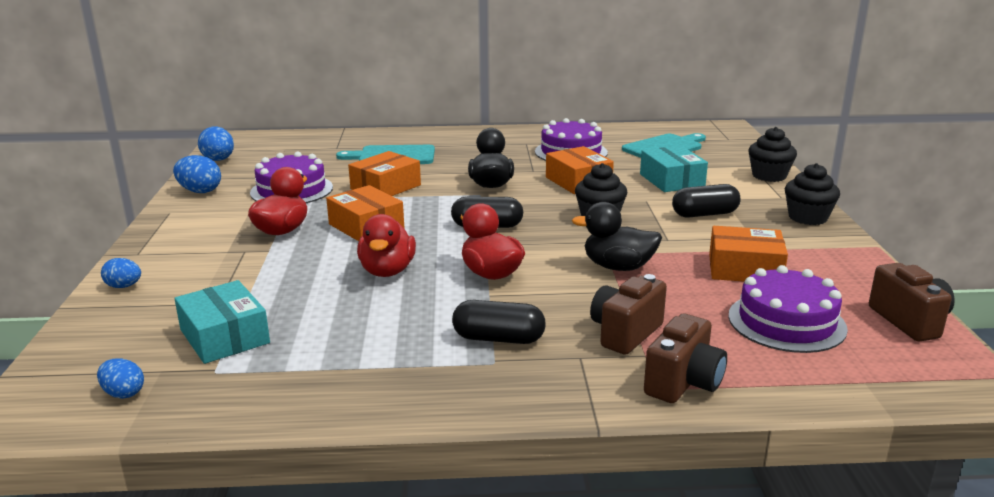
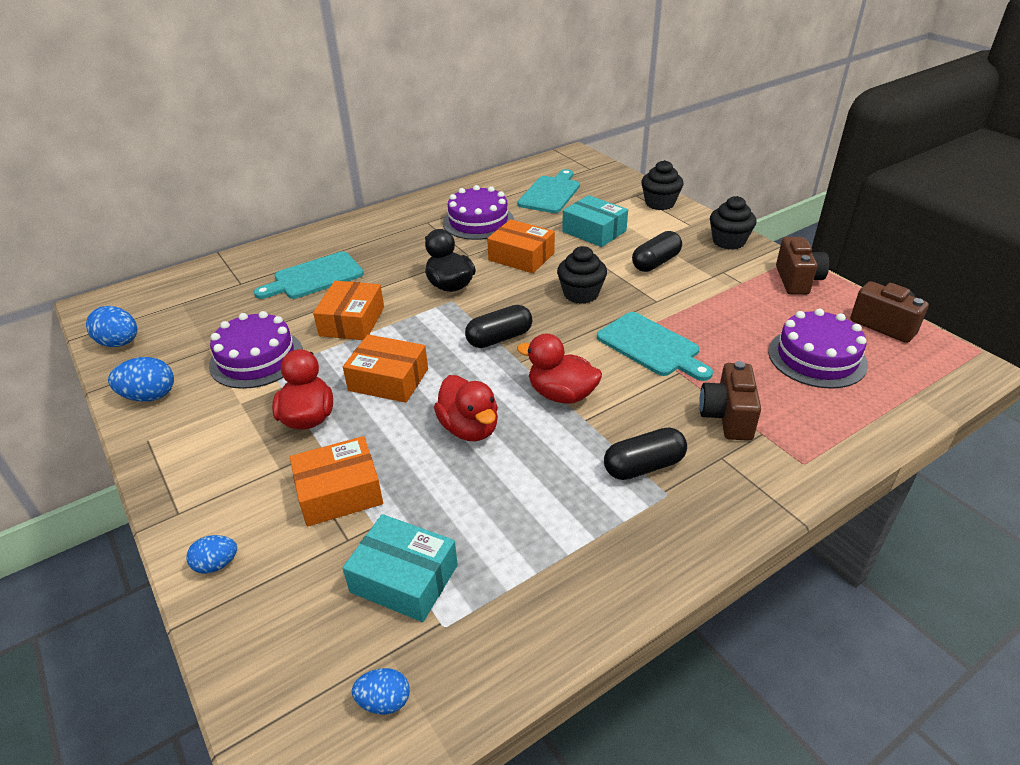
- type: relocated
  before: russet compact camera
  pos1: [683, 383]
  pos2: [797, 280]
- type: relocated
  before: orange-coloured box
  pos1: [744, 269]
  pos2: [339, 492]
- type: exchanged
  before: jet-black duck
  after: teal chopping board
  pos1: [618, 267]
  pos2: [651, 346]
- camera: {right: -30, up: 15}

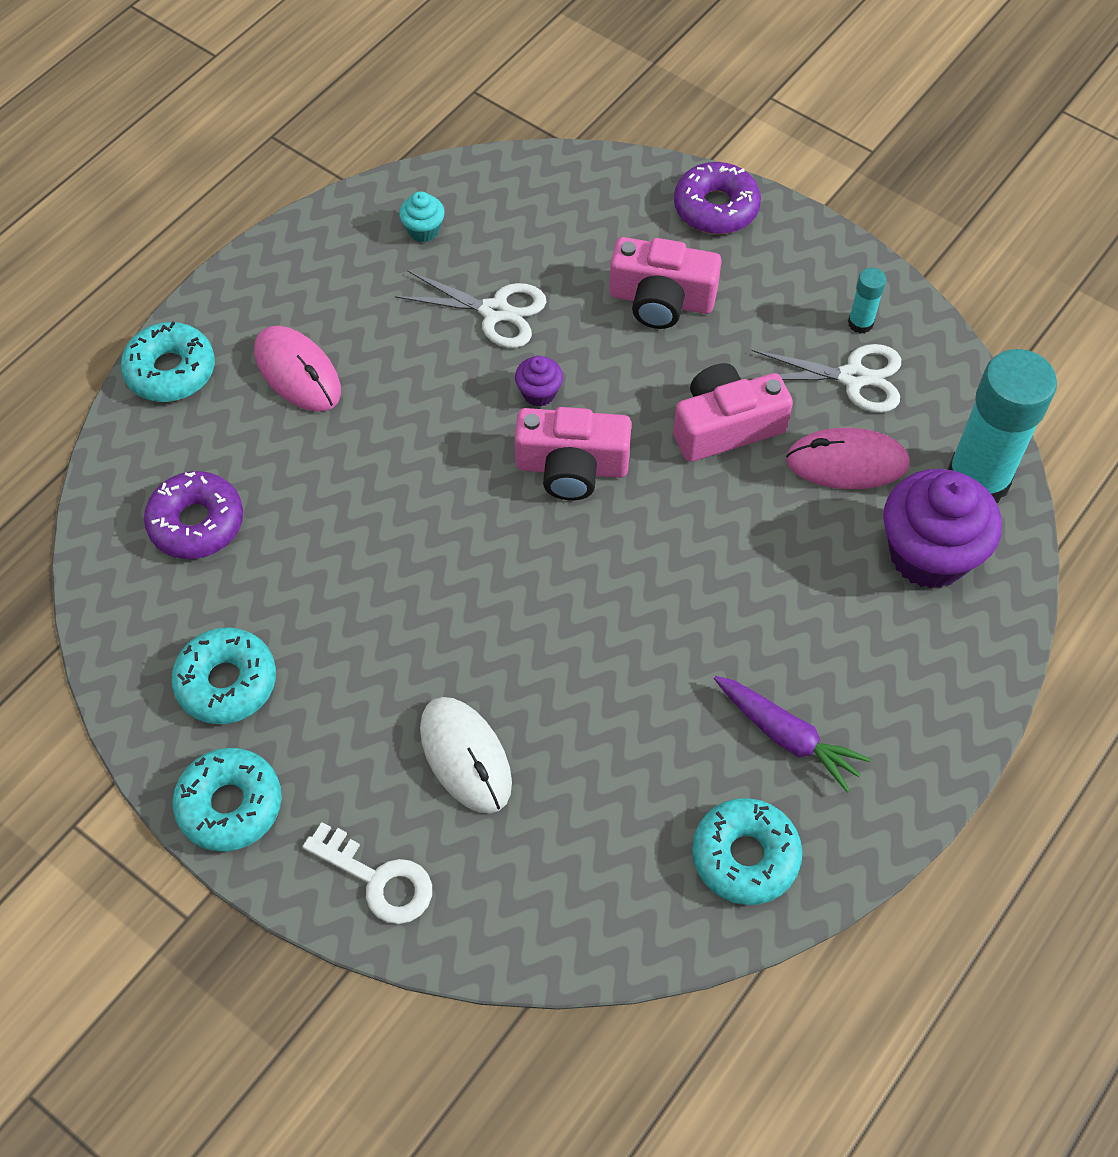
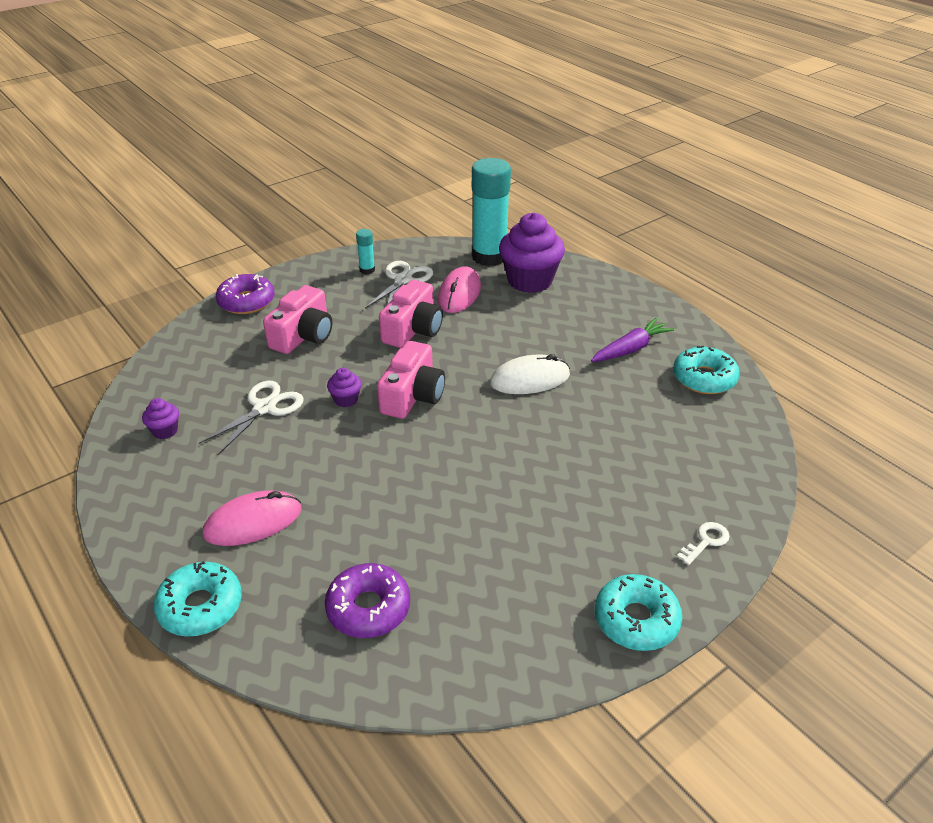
- type: missing
  before: teal donut
  pos1: [227, 682]
- type: relocated
  before: pure white PC mouse
  pos1: [465, 756]
  pos2: [530, 379]
- type: colour
  before: teal fairy cake
  after: purple fairy cake
  pos1: [423, 230]
  pos2: [165, 431]
- type: spun
  before: pink compact camera
  pos1: [725, 426]
  pos2: [413, 329]
  turn: -150
- type: size
  before: pure white key
  pos1: [378, 879]
  pos2: [706, 541]
  scale: 0.65
- camera: {right: -75, up: -20}

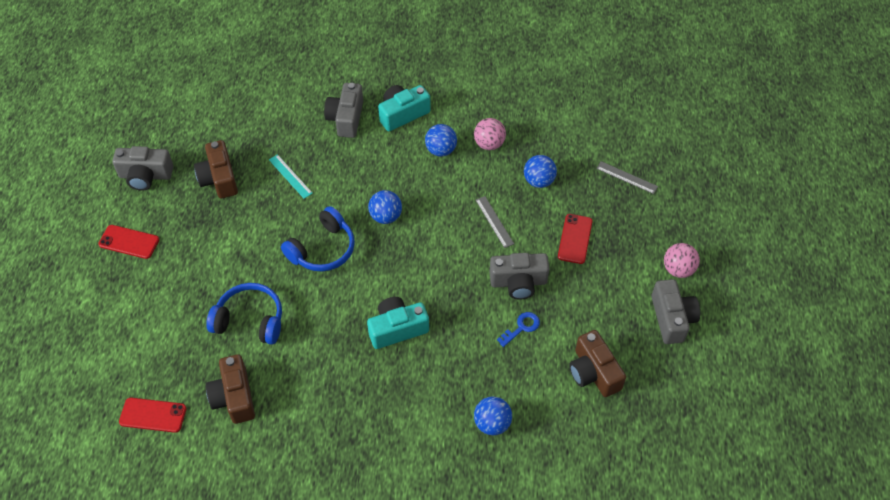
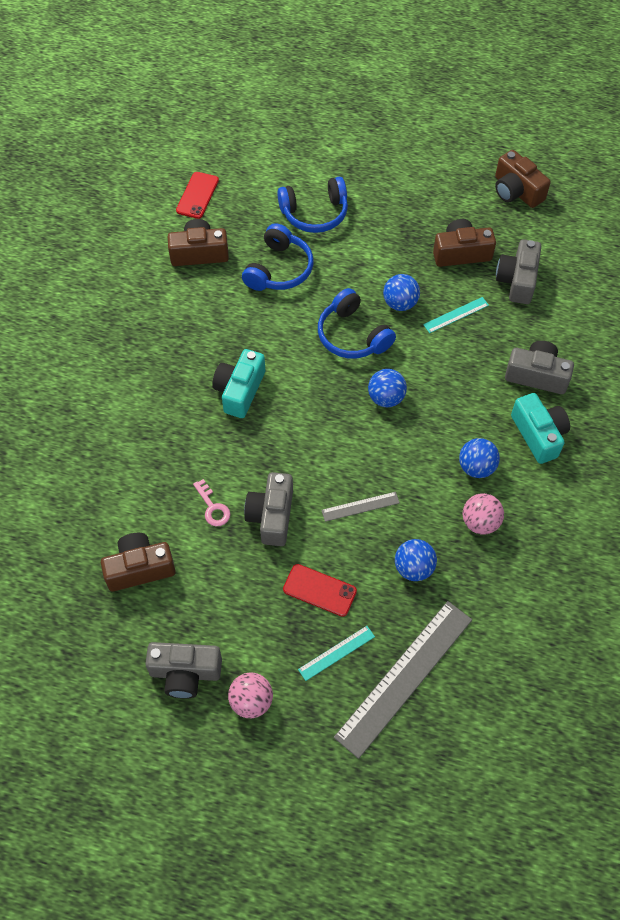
- type: missing
  before: crimson mobile phone
  pos1: [129, 242]
- type: appeared
  after: royal blue over-ear headphones
  pos2: [315, 213]
- type: appeared
  after: teal ruler
  pos2: [336, 653]
- type: appeared
  after: russet compact camera
  pos2: [516, 191]
- type: relocated
  before: gray compact camera
  pos1: [145, 176]
  pos2: [517, 280]
- type: relocated
  before: royal blue sphere
  pos1: [492, 423]
  pos2: [400, 303]
- type: colour
  before: royal blue key
  after: pink key
  pos1: [521, 327]
  pos2: [213, 507]
- type: spun
  before: teal compact camera
  pos1: [397, 329]
  pos2: [239, 390]
  turn: -150
- type: size
  before: gray ruler
  pos1: [627, 177]
  pos2: [405, 677]
  scale: 2.19
- camera: {right: 100, up: 5}

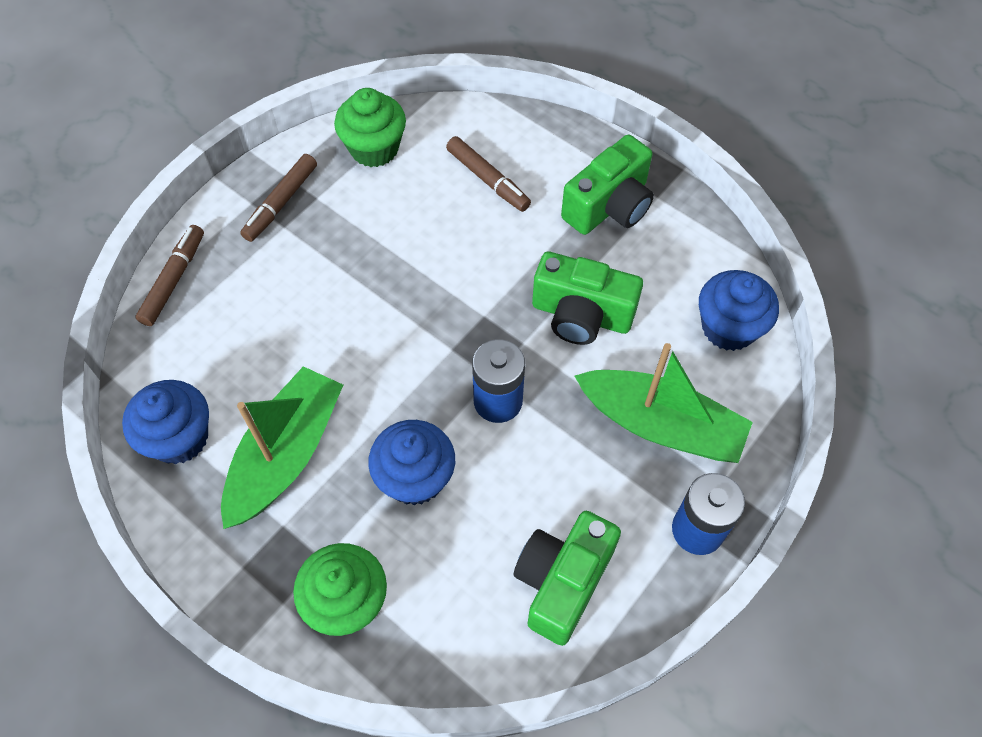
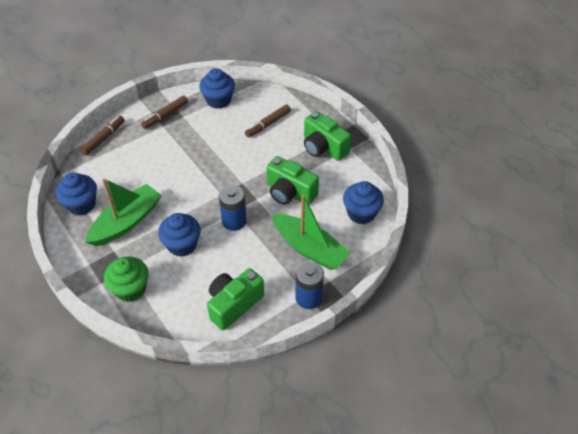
- type: colour
  before: leaf-green fairy cake
  after: royal blue fairy cake
  pos1: [374, 148]
  pos2: [218, 100]
- type: spun
  before: russet marker pen
  pos1: [488, 179]
  pos2: [268, 124]
  turn: 75
- type: spun
  before: leaf-green compact camera
  pos1: [609, 206]
  pos2: [323, 147]
  turn: 75
- camera: {right: 15, up: -10}

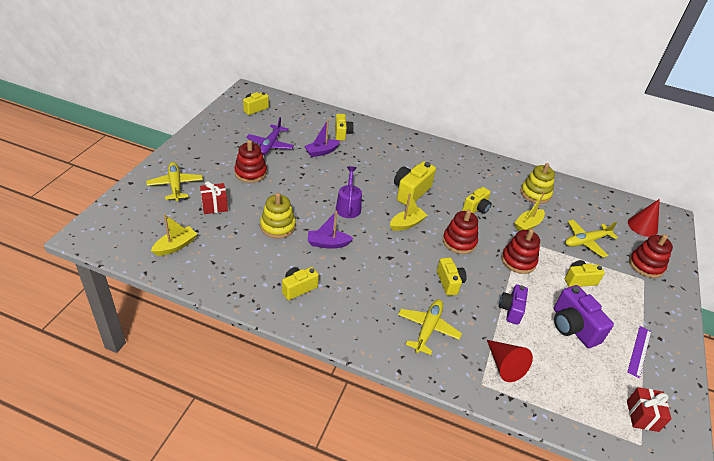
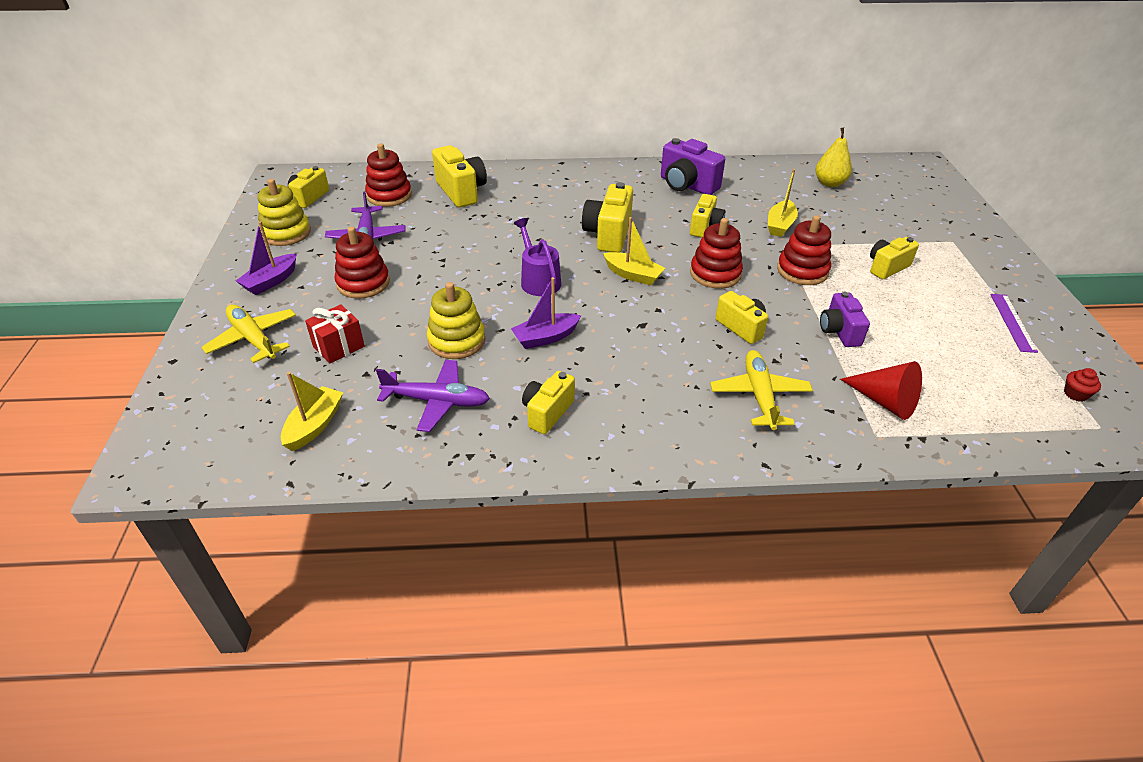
- type: missing
  before: yellow plane
  pos1: [586, 241]
- type: missing
  before: crimson cone
  pos1: [642, 226]
- type: appeared
  after: purple plane
  pos2: [437, 401]
- type: appeared
  after: yellow toy pear
  pos2: [829, 183]
- type: relocated
  before: purple toy boat
  pos1: [321, 152]
  pos2: [271, 281]
- type: relocated
  before: yellow ring stacker
  pos1: [535, 194]
  pos2: [286, 233]
- type: relocated
  before: purple compact camera
  pos1: [573, 327]
  pos2: [687, 185]
- type: relocated
  before: crimson ring stacker
  pos1: [646, 265]
  pos2: [389, 196]
- type: exchanged
  before: crimson present
  after: crimson fairy cake
  pos1: [642, 416]
  pos2: [1075, 394]
- type: spun
  before: yellow toy boat
  pos1: [407, 224]
  pos2: [633, 275]
  turn: 90
- type: size
  before: yellow compact camera
  pos1: [342, 133]
  pos2: [461, 192]
  scale: 1.53
- camera: {right: -20, up: 0}

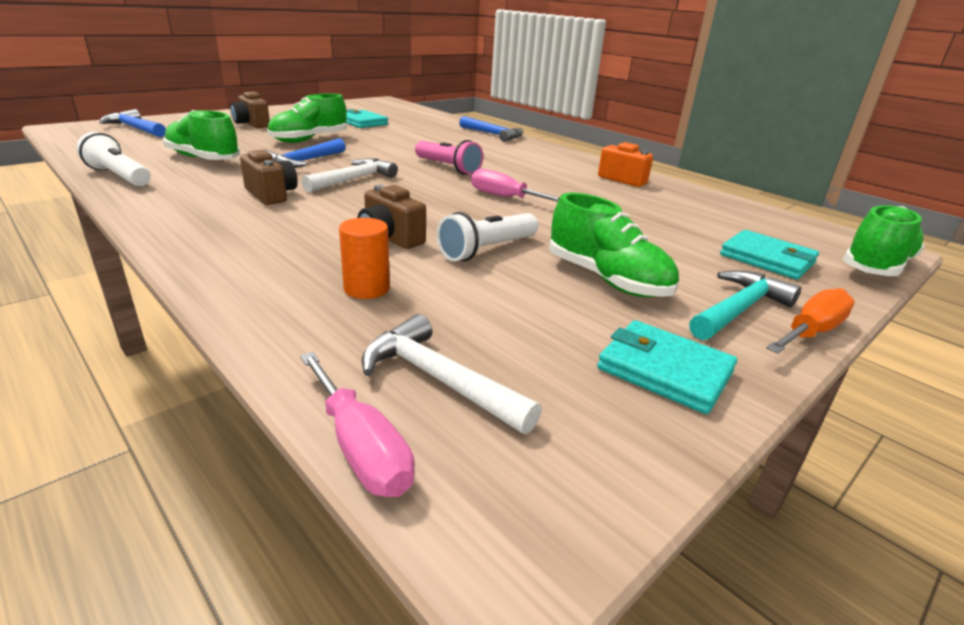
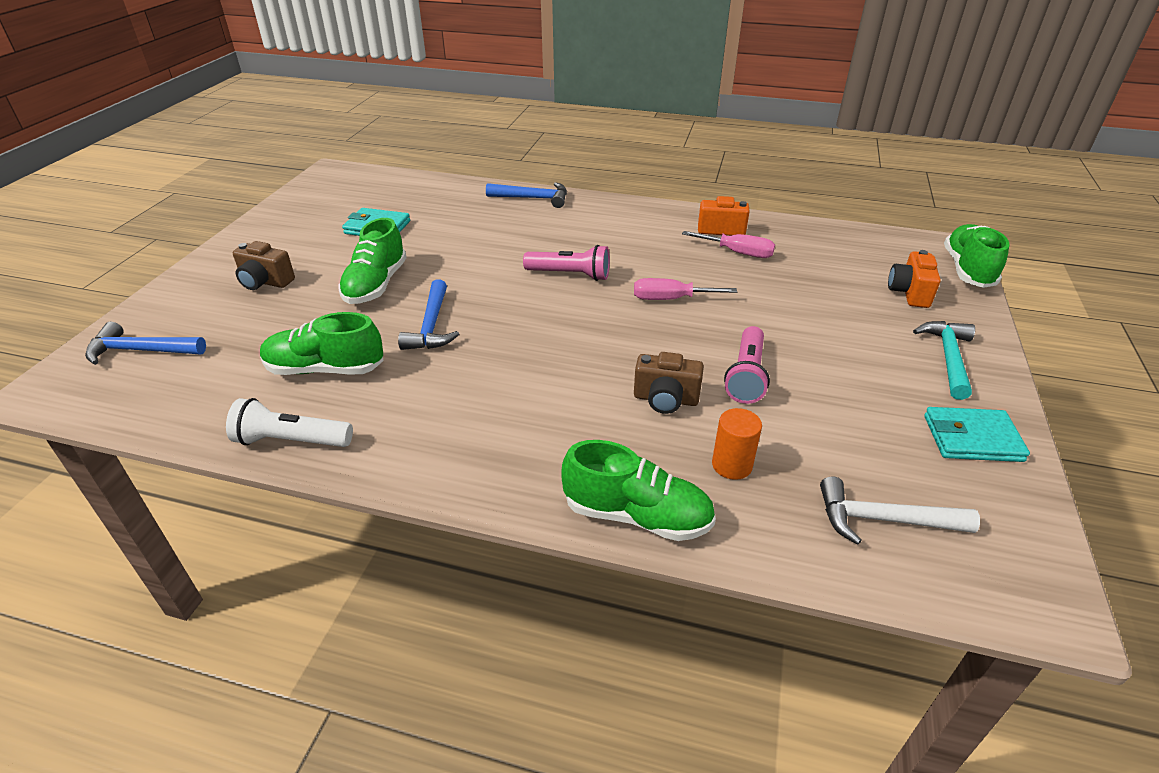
- type: missing
  before: russet compact camera
  pos1: [271, 195]
- type: missing
  before: pure white carpenter's hammer
  pos1: [353, 179]
- type: missing
  before: orange-coloured hand screwdriver
  pos1: [811, 332]
- type: relocated
  before: pink hand screwdriver
  pos1: [360, 448]
  pos2: [738, 253]
- type: relocated
  before: leaf-green shoe
  pos1: [606, 279]
  pos2: [637, 515]
- type: exchanged
  before: teal billfold
  after: orange-coloured compact camera
  pos1: [767, 259]
  pos2: [909, 293]
- type: colour
  before: pure white flashlight
  after: pink flashlight
  pos1: [487, 250]
  pos2: [746, 376]
- camera: {right: -30, up: 10}

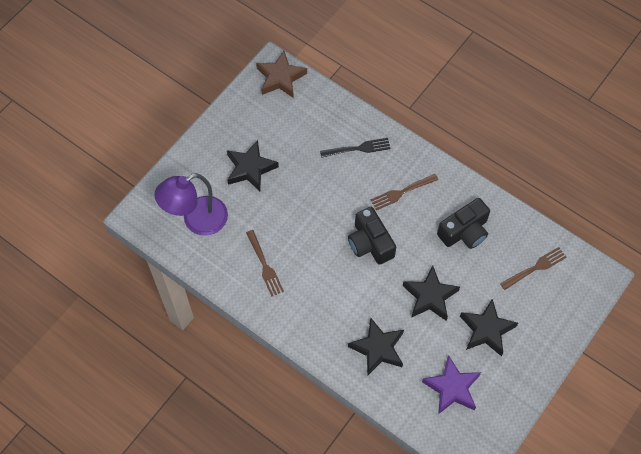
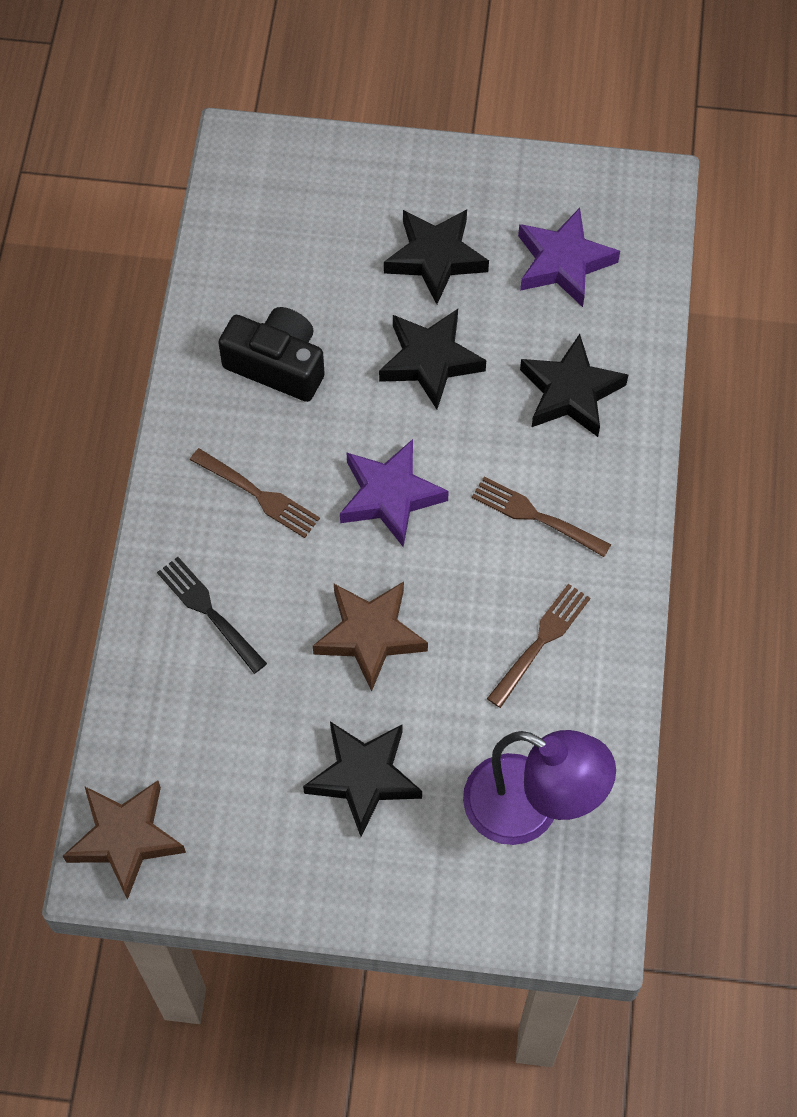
- type: appeared
  after: russet star shape
  pos2: [370, 635]
- type: relocated
  before: russet dinner fork
  pos1: [535, 268]
  pos2: [537, 516]
- type: exchanged
  before: jet-black compact camera
  after: purple star shape
  pos1: [370, 243]
  pos2: [390, 496]
- camera: {right: -120, up: 0}

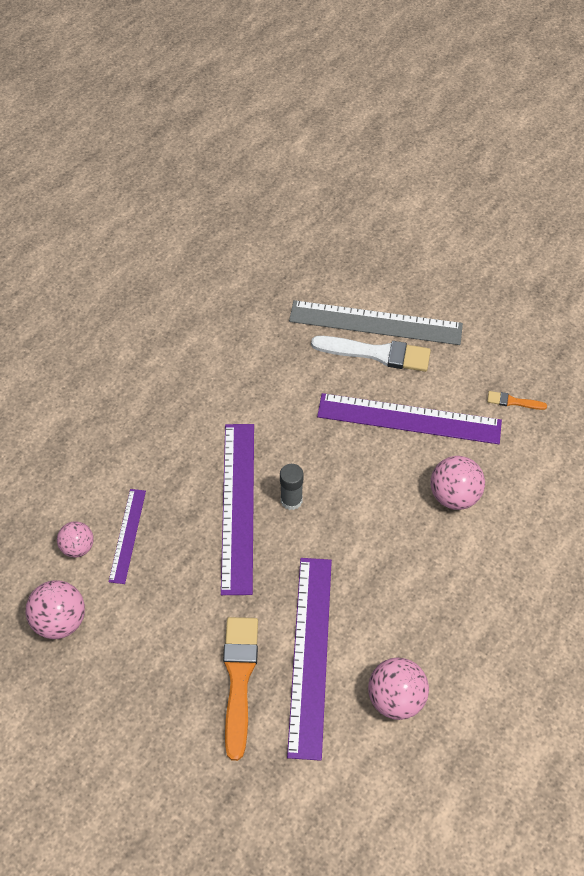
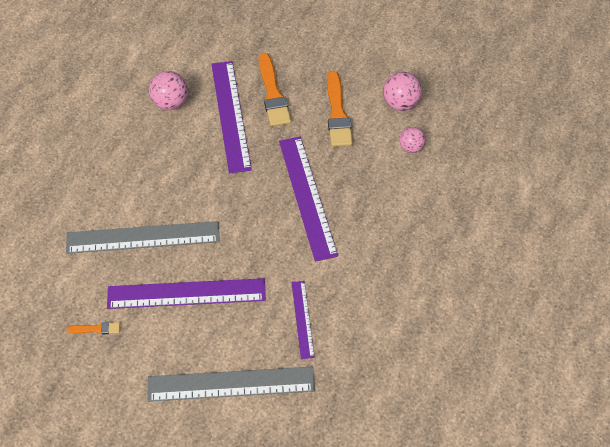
- type: missing
  before: gray glue
  pos1: [291, 500]
- type: missing
  before: pure white paint brush
  pos1: [377, 353]
- type: appeared
  after: orange-coloured paint brush
  pos2: [337, 114]
- type: relocated
  before: purple ruler
  pos1: [127, 535]
  pos2: [302, 319]
- type: exchanged
  before: pink sphere
  after: gray ruler
  pos1: [454, 495]
  pos2: [143, 237]
- camera: {right: 165, up: 0}

